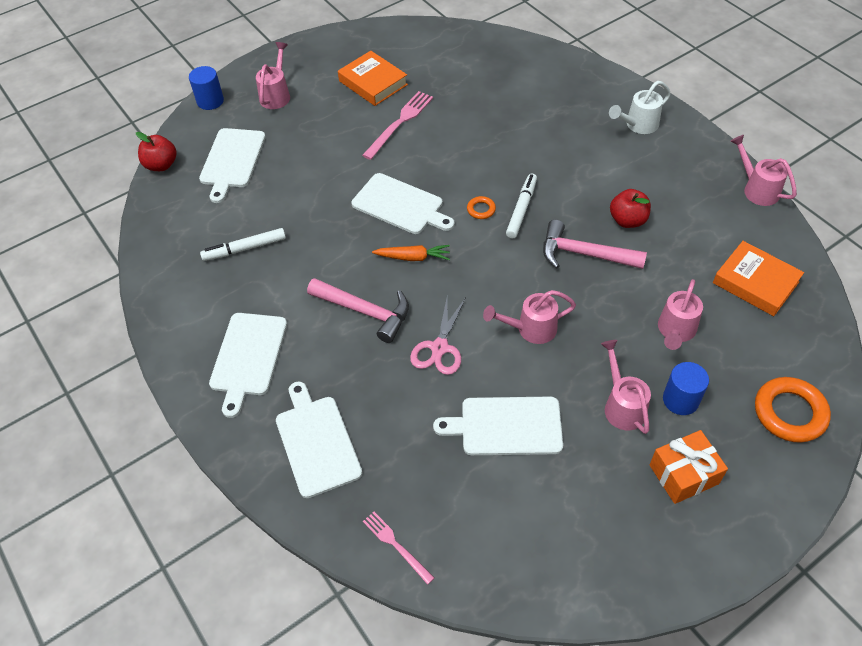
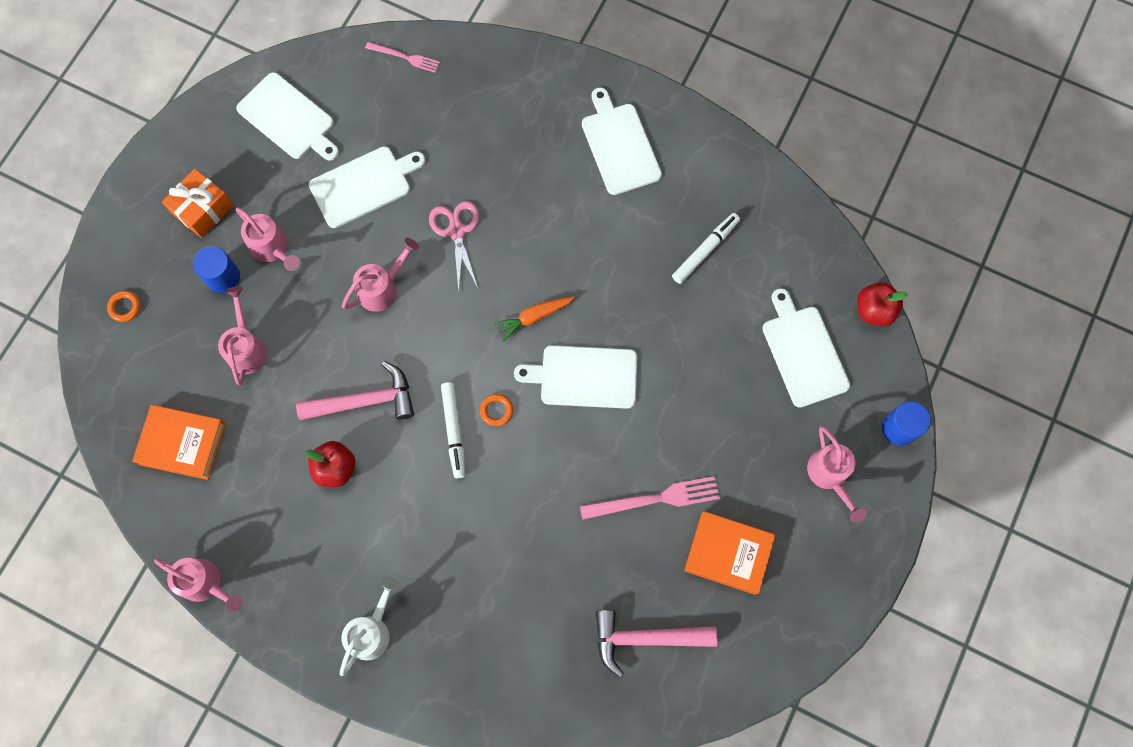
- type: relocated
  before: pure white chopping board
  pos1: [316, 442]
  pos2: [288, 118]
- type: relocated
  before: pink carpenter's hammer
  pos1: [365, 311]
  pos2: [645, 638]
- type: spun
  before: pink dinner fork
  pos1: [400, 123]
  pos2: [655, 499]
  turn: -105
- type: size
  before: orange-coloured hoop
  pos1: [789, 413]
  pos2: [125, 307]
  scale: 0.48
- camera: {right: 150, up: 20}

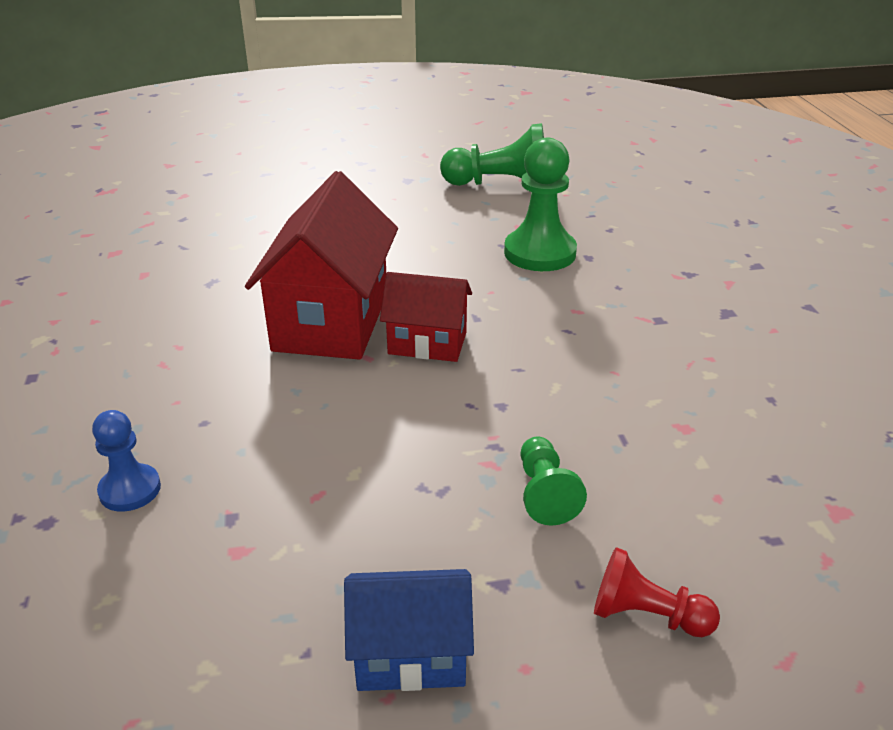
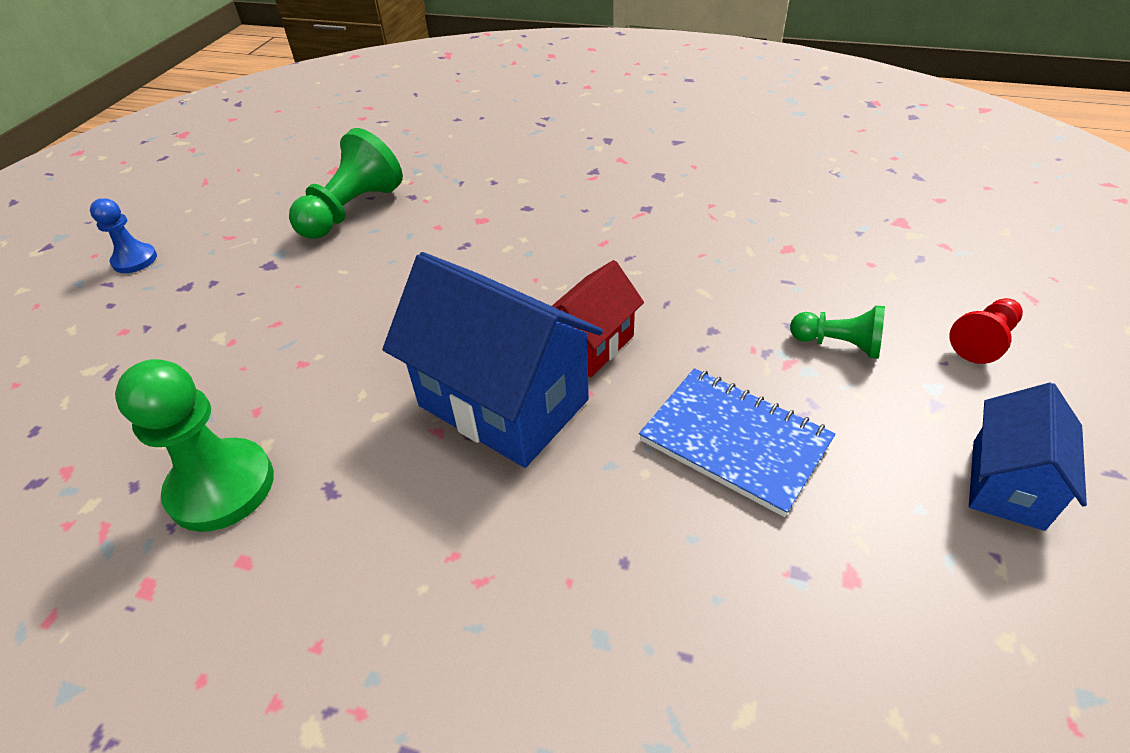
- type: appeared
  after: royal blue notepad
  pos2: [734, 441]
- type: relocated
  before: royal blue chess pawn
  pos1: [130, 490]
  pos2: [135, 260]
- type: relocated
  before: leaf-green chess pawn
  pos1: [540, 253]
  pos2: [221, 487]
- type: colour
  before: crimson toy house
  after: royal blue toy house
  pos1: [331, 321]
  pos2: [503, 403]
- camera: {right: -60, up: 10}

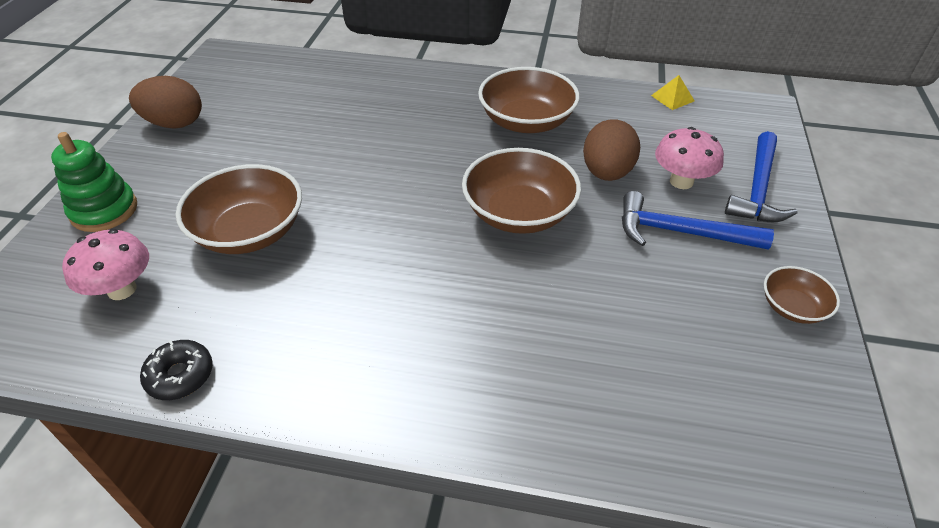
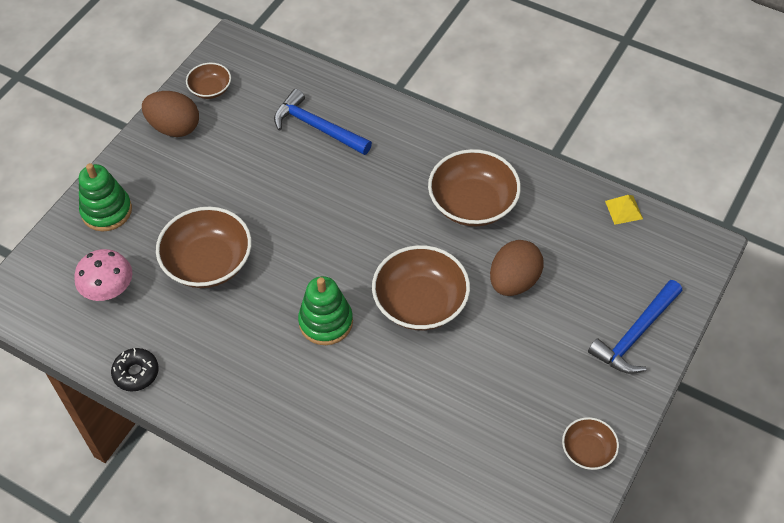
- type: missing
  before: pink fungus
  pos1: [681, 181]
- type: appeared
  after: russet deep dish
  pos2: [210, 89]
- type: appeared
  after: leaf-green ring stacker
  pos2: [326, 322]
- type: relocated
  before: royal blue carpenter's hammer
  pos1: [680, 232]
  pos2: [317, 127]
- camera: {right: 20, up: 10}

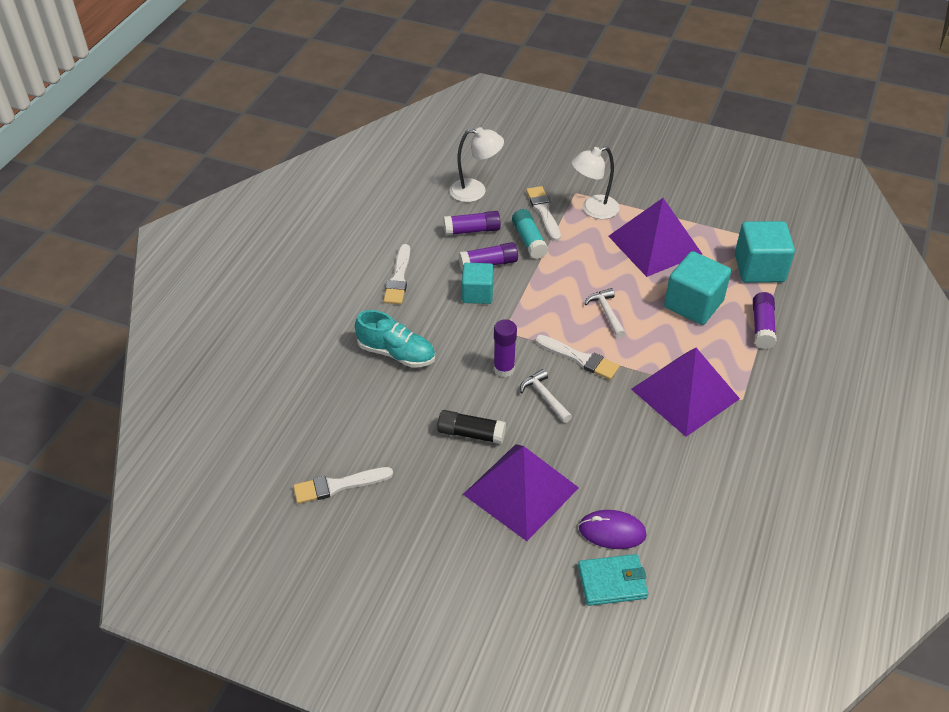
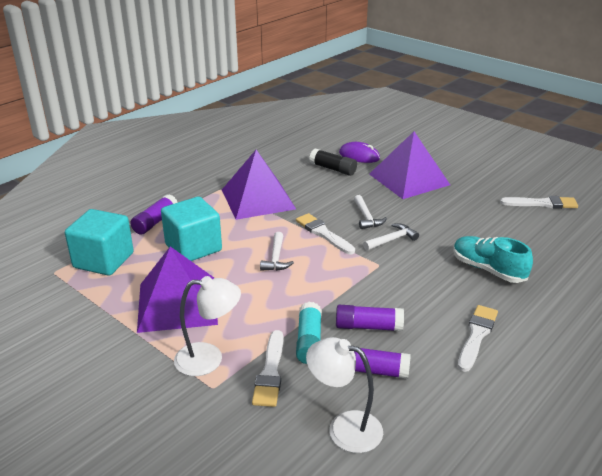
- type: missing
  before: teal solid cube
  pos1: [477, 293]
- type: missing
  before: teal billfold
  pos1: [612, 582]
- type: relocated
  before: jet-black glue
  pos1: [471, 433]
  pos2: [333, 169]
- type: exchanged
  before: purple glue
  after: pure white carpenter's hammer
  pos1: [504, 369]
  pos2: [392, 240]
- camera: {right: -160, up: -15}

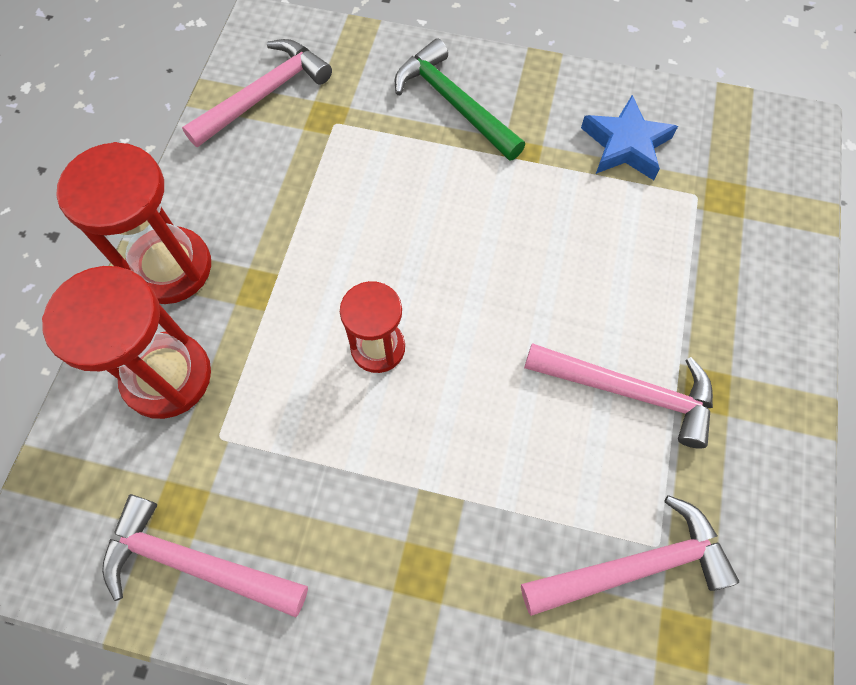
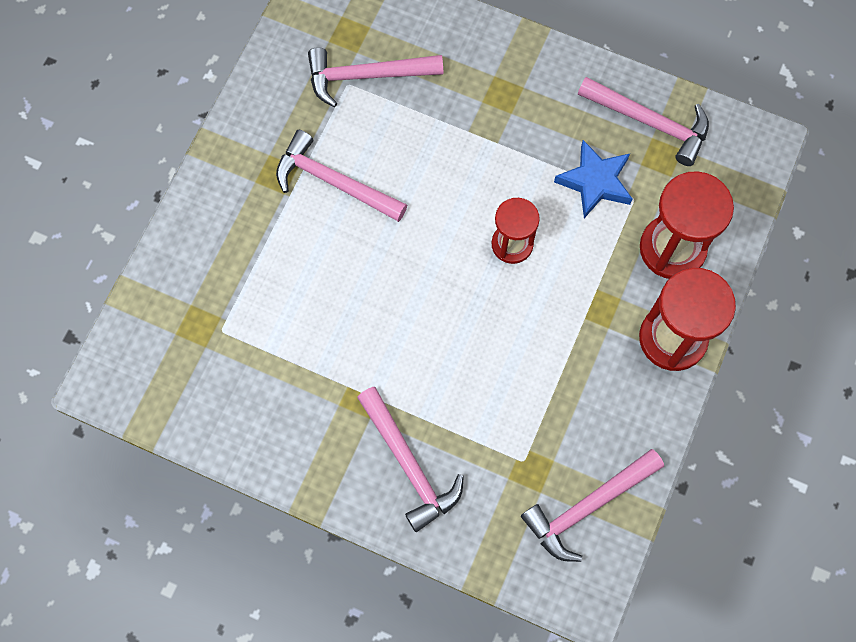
- type: relocated
  before: royal blue star shape
  pos1: [625, 145]
  pos2: [595, 182]
- type: colour
  before: leaf-green carpenter's hammer
  after: pink carpenter's hammer
  pos1: [454, 103]
  pos2: [409, 465]
- camera: {right: -170, up: 5}

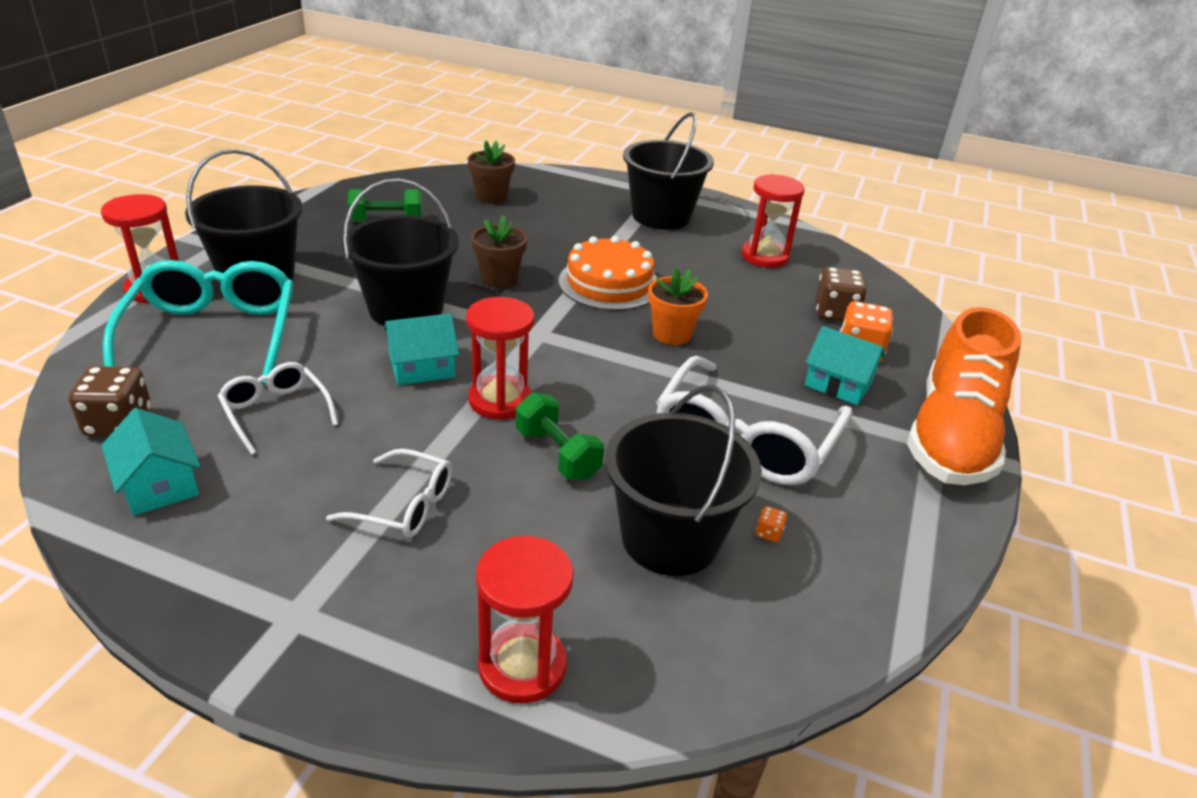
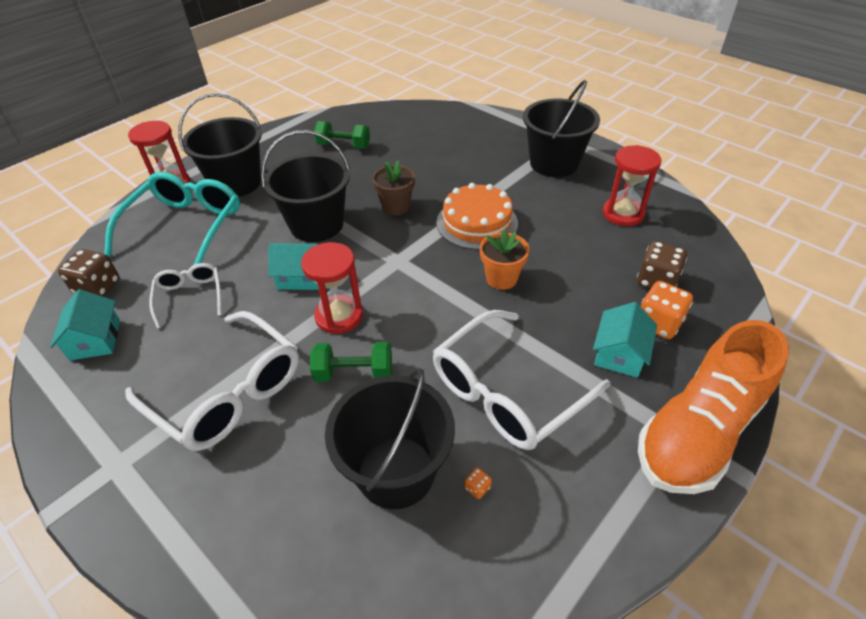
- type: missing
  before: russet potted plant
  pos1: [491, 197]
- type: missing
  before: crimson hourglass
  pos1: [522, 666]
- type: spun
  before: leaf-green hand weight
  pos1: [557, 454]
  pos2: [354, 373]
  turn: -75
- type: spun
  before: teal toy house
  pos1: [838, 383]
  pos2: [619, 353]
  turn: 60
- type: size
  before: pure white glasses
  pos1: [404, 505]
  pos2: [228, 393]
  scale: 1.86
- camera: {right: 25, up: 10}

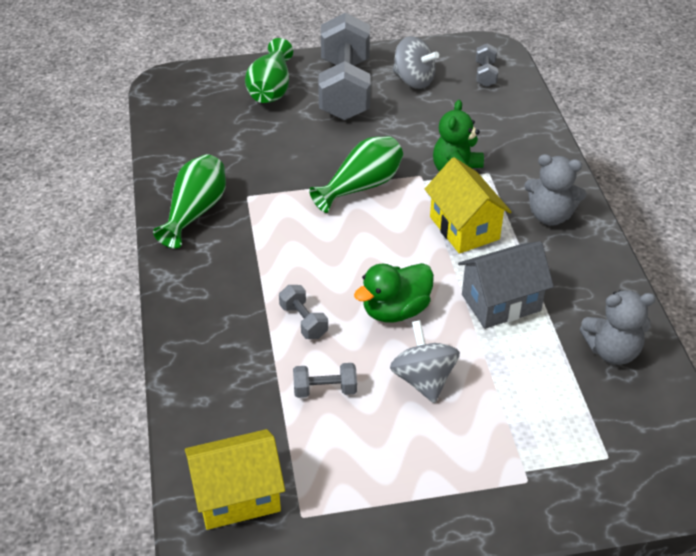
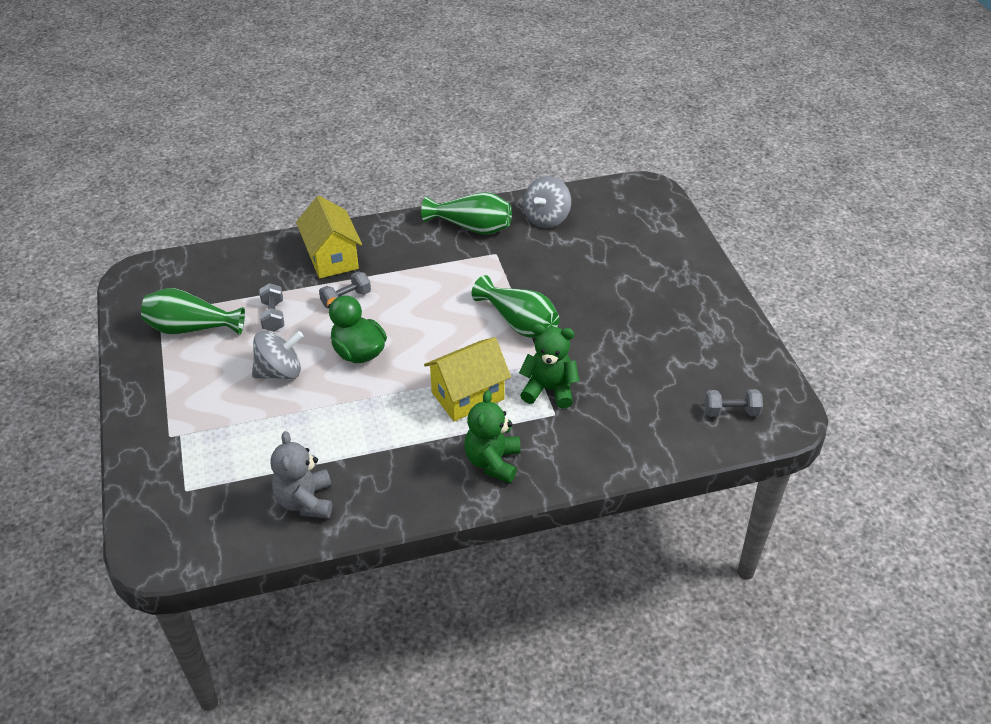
- type: missing
  before: gray hand weight
  pos1: [344, 89]
- type: missing
  before: gray toy house
  pos1: [501, 302]
- type: relocated
  before: yellow toy house
  pos1: [237, 496]
  pos2: [332, 258]
- type: relocated
  before: leaf-green vase
  pos1: [271, 89]
  pos2: [191, 328]
- type: relocated
  before: gray toy top
  pos1: [413, 80]
  pos2: [546, 218]
- type: colour
  before: gray teddy bear
  after: leaf-green teddy bear
  pos1: [550, 216]
  pos2: [492, 462]
- camera: {right: 85, up: 0}

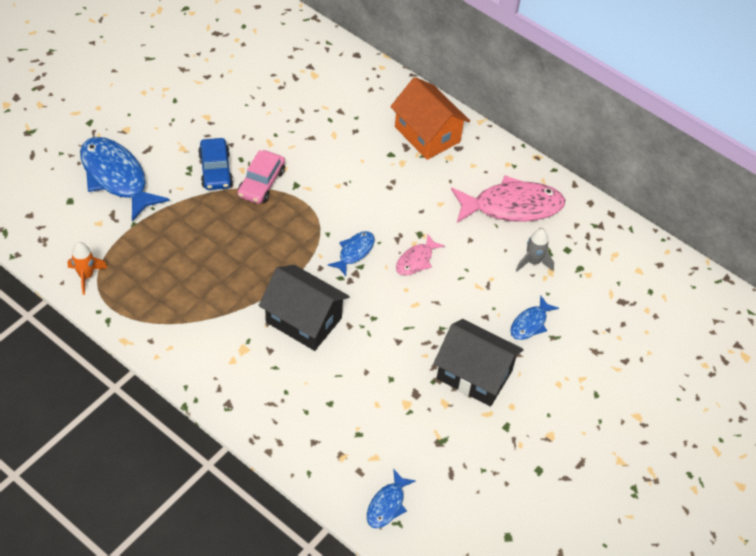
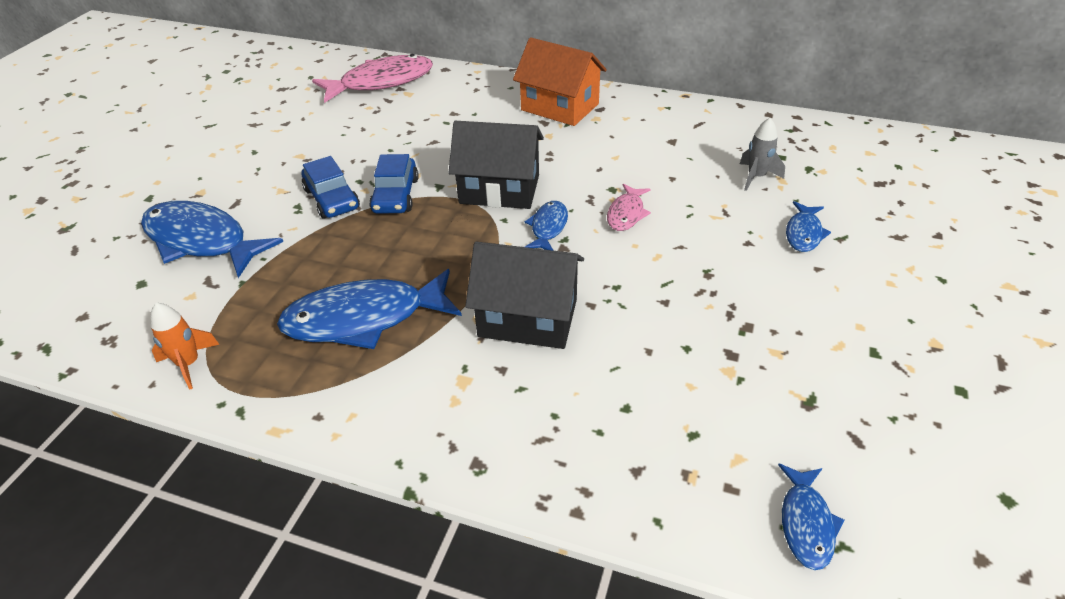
- type: appeared
  after: royal blue fish figure
  pos2: [364, 319]
- type: relocated
  before: jet-black toy house
  pos1: [474, 374]
  pos2: [499, 189]
- type: relocated
  before: pink fish figure
  pos1: [512, 206]
  pos2: [381, 82]
- type: colour
  before: pink car
  after: royal blue car
  pos1: [261, 183]
  pos2: [395, 195]
- camera: {right: -15, up: -10}

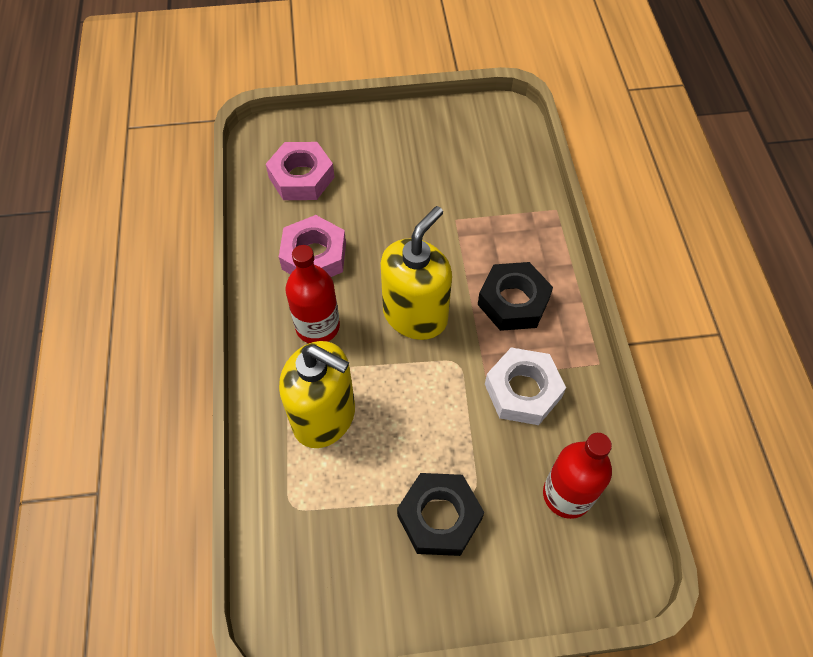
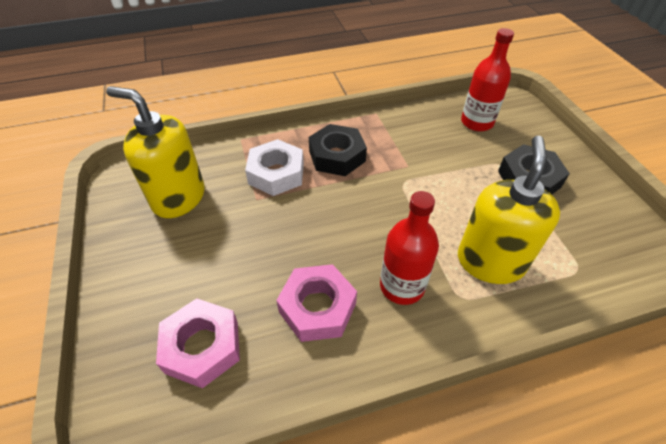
- type: relocated
  before: yellow soap dispenser
  pos1: [415, 315]
  pos2: [178, 198]
- type: relocated
  before: pure white hex nut
  pos1: [522, 391]
  pos2: [276, 173]
- camera: {right: -100, up: -10}

